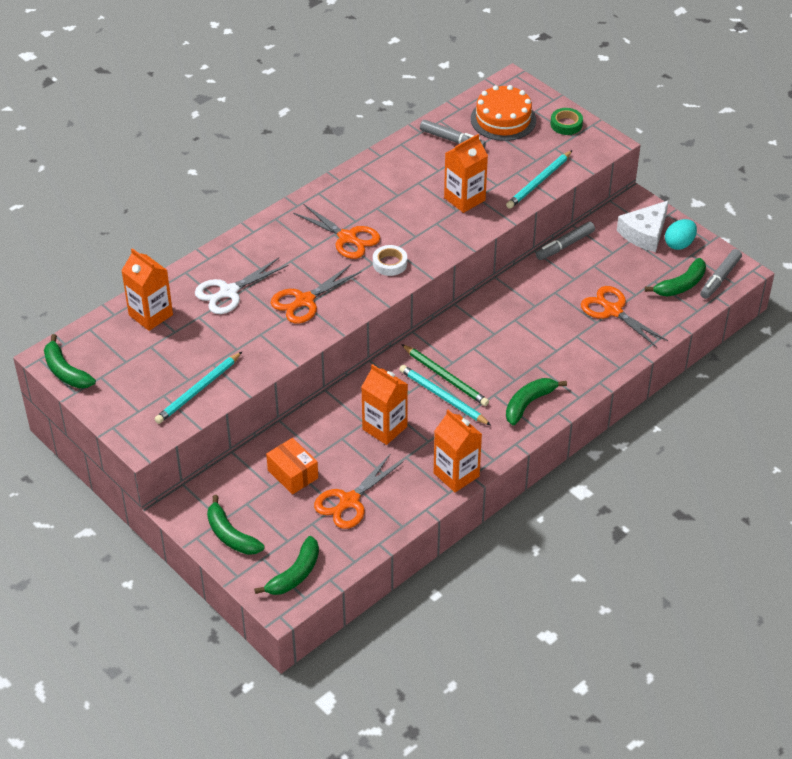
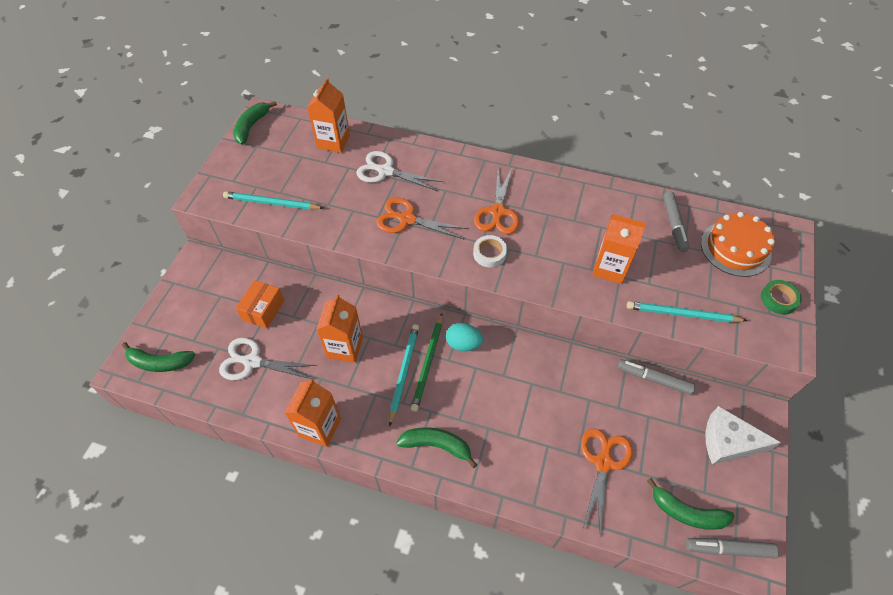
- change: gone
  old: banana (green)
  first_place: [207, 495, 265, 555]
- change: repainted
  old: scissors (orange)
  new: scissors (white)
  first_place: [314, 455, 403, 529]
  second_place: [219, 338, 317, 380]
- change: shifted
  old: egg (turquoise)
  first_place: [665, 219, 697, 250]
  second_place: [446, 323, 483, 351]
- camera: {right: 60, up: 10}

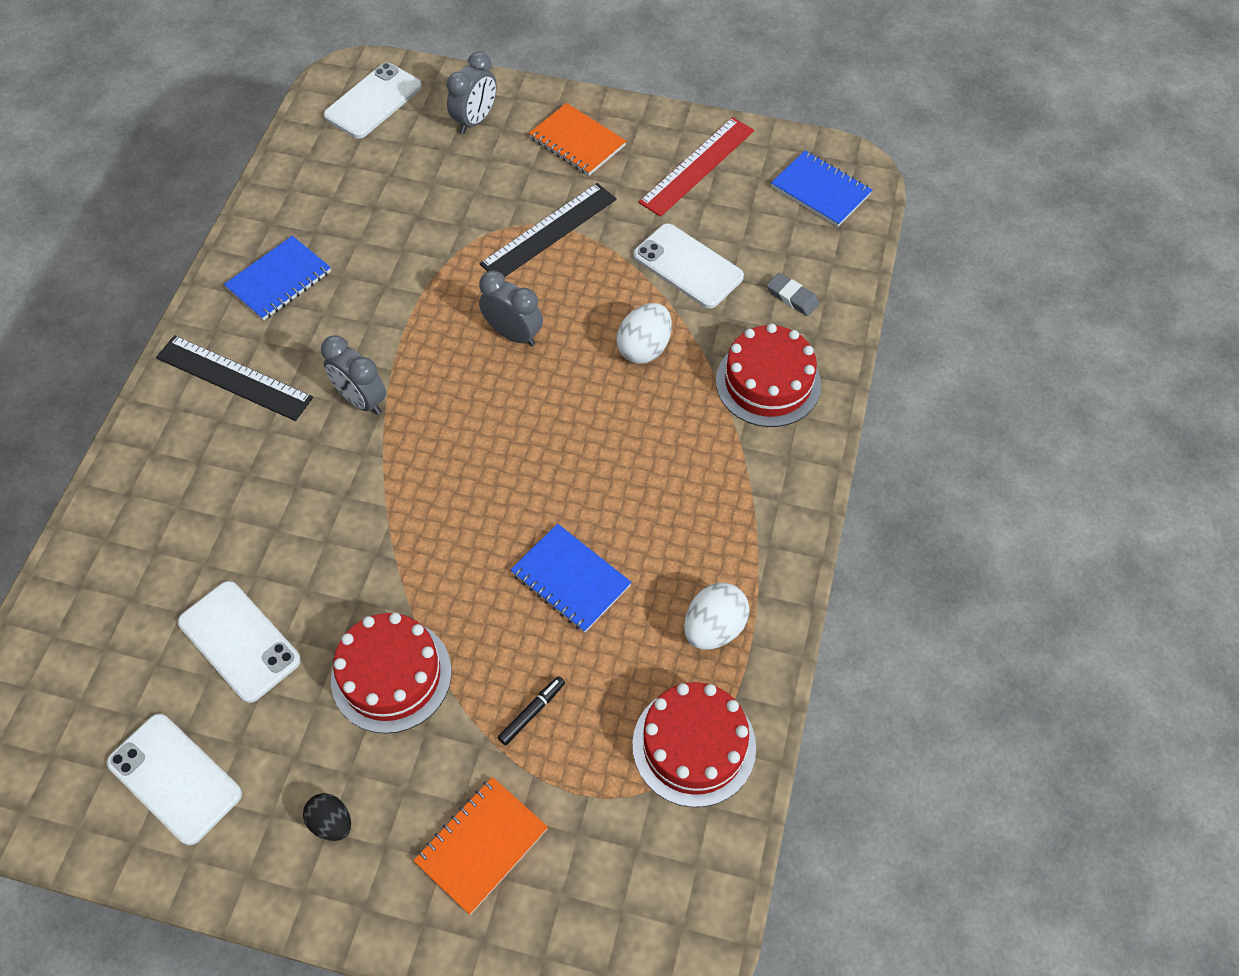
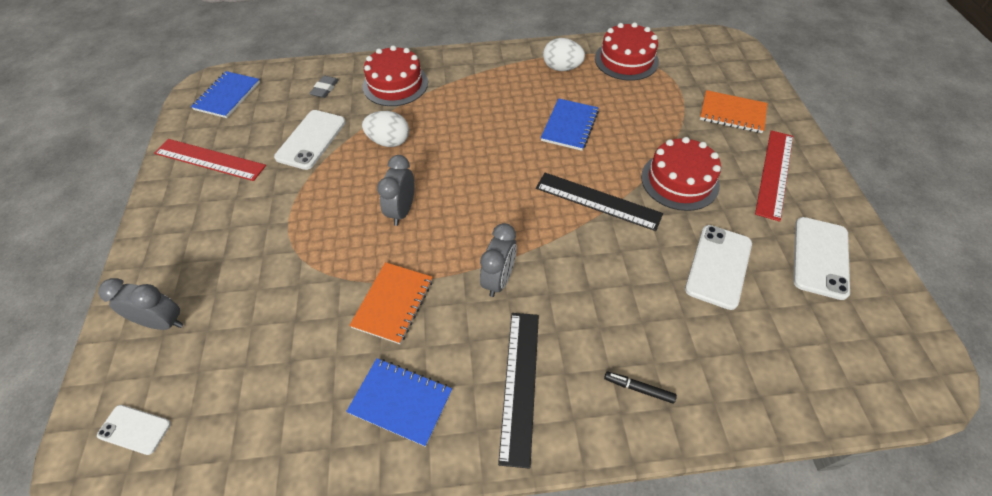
- change: swapped
  old: egg (black)
  new: ruler (red)
  first_place: [303, 793, 351, 841]
  second_place: [755, 130, 793, 222]
- change: scaled
  old: phone (white)
  first_place: [324, 63, 422, 139]
  second_place: [97, 405, 171, 455]
  factor: 0.6
- change: shifted
  old: ruler (black)
  first_place: [479, 183, 616, 277]
  second_place: [536, 173, 663, 231]
- change: shifted
  old: marker (black)
  first_place: [498, 676, 565, 745]
  second_place: [604, 371, 677, 404]
- change: shifted
  old: notebook (orange)
  first_place: [529, 103, 626, 176]
  second_place: [349, 262, 432, 344]
- camera: {right: -110, up: -5}

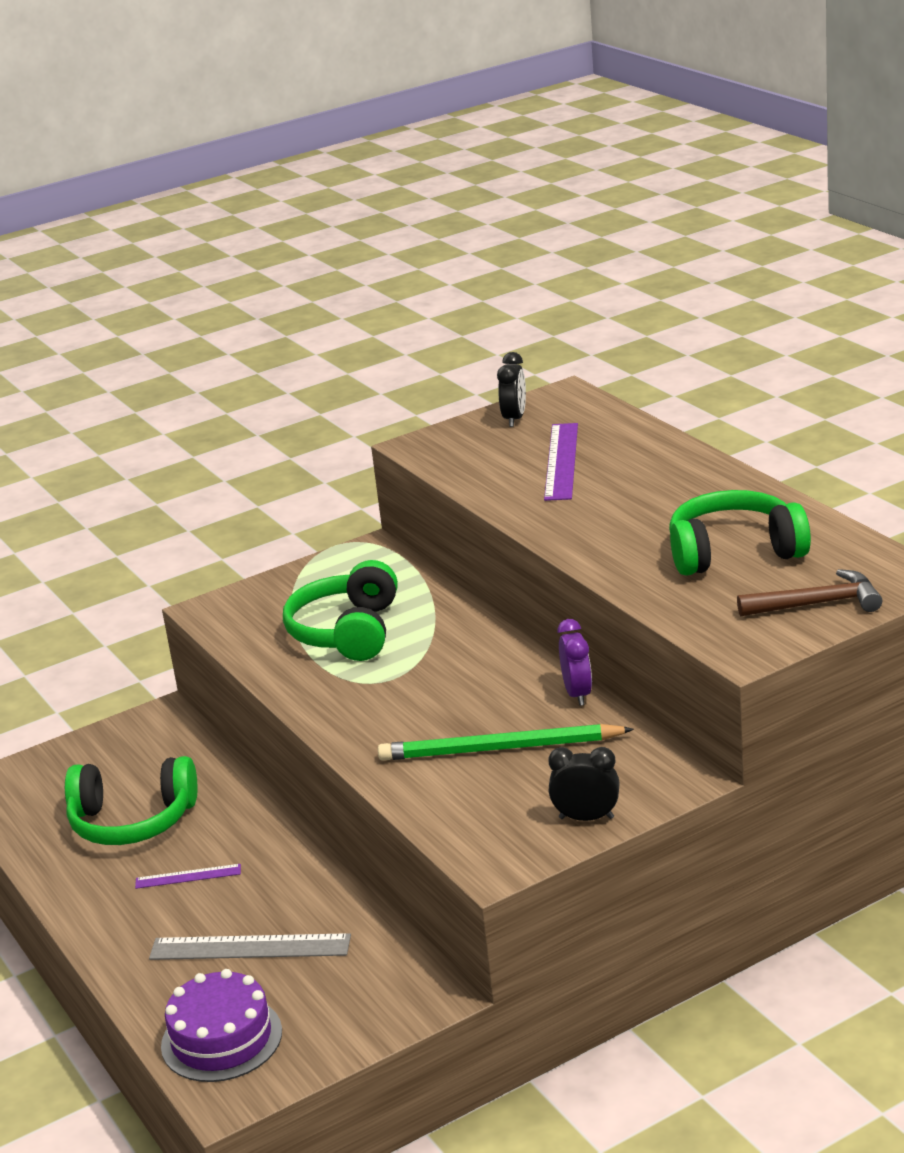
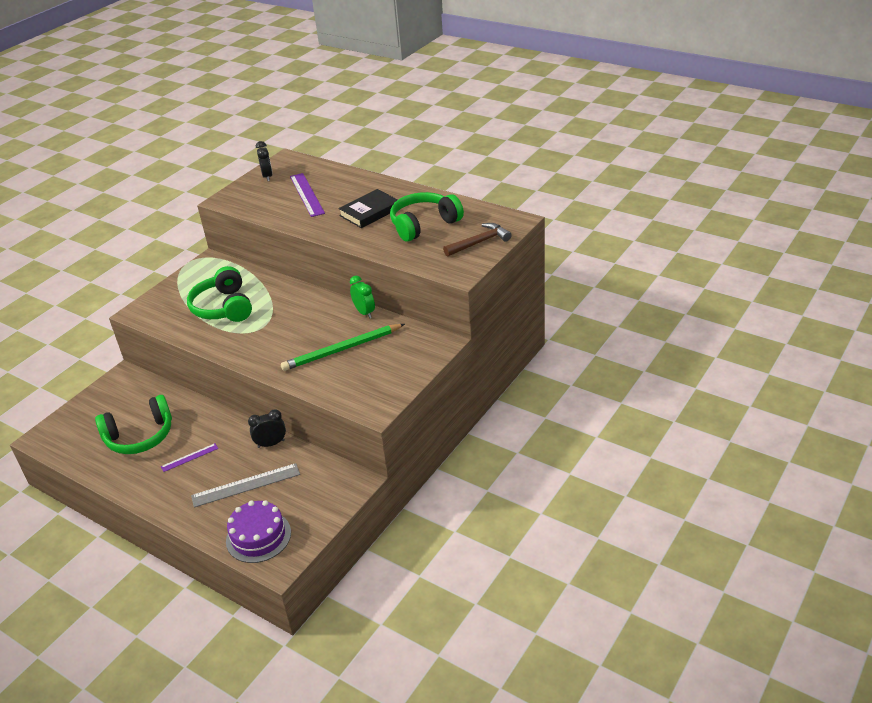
- change: shifted
  old: clock (black)
  first_place: [548, 747, 620, 821]
  second_place: [248, 409, 286, 448]
- change: repainted
  old: clock (purple)
  new: clock (green)
  first_place: [558, 619, 592, 706]
  second_place: [350, 276, 375, 318]
- change: new
  new: book (black)
  second_place: [338, 189, 398, 228]
- camera: {right: -25, up: 10}

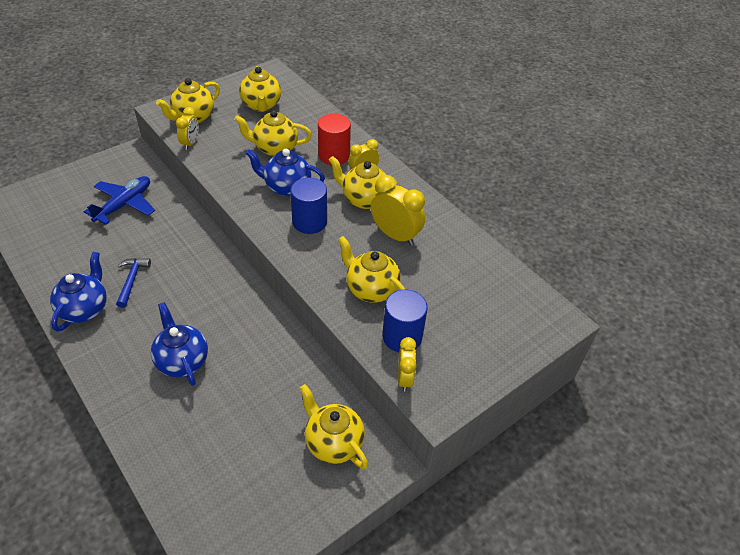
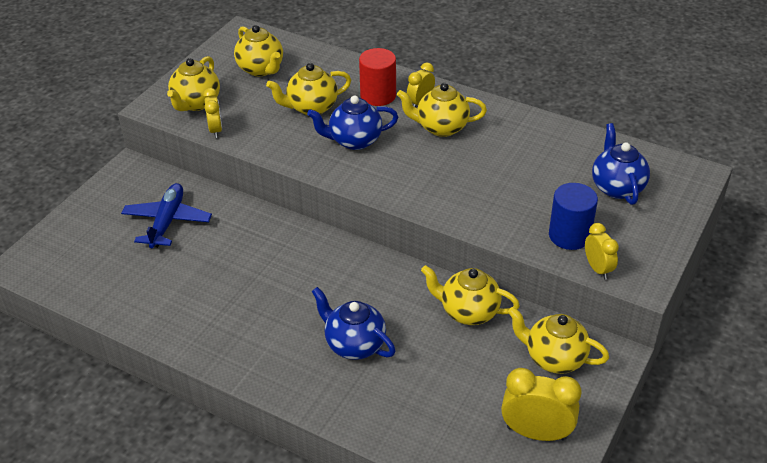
- change: shifted
  old: teapot (blue)
  first_place: [50, 252, 107, 332]
  second_place: [592, 123, 650, 205]
- change: gone
  old: hammer (blue)
  first_place: [116, 258, 151, 308]
- change: gone
  old: cylinder (blue)
  first_place: [290, 178, 327, 234]
- change: shifted
  old: teapot (yellow)
  first_place: [338, 236, 405, 303]
  second_place: [421, 265, 520, 325]
- change: shifted
  old: clock (yellow)
  first_place: [371, 175, 425, 246]
  second_place: [501, 368, 581, 441]
- camera: {right: -20, up: -5}

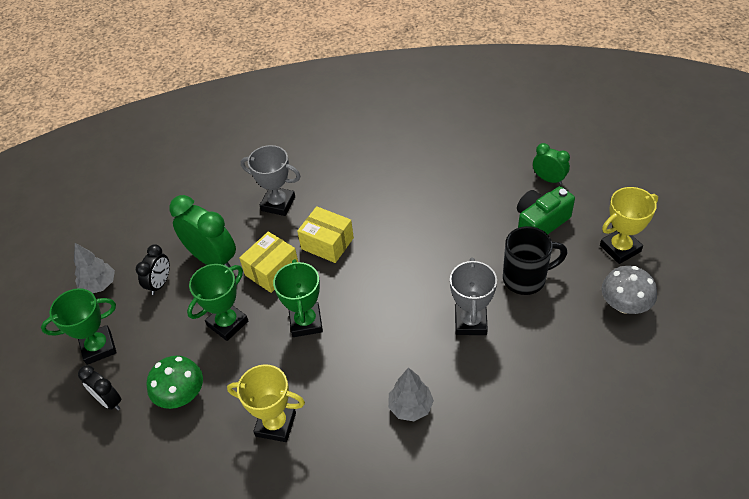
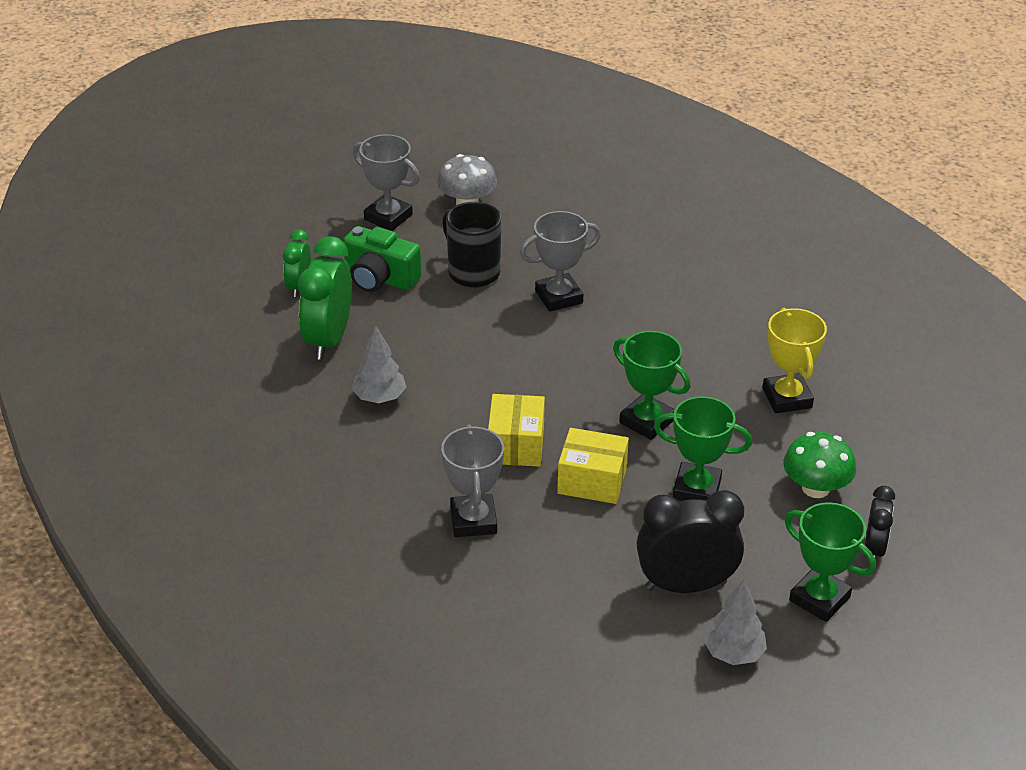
- change: scaled
  old: clock (black)
  first_place: [136, 244, 170, 295]
  second_place: [637, 490, 744, 593]
  factor: 1.76
- change: shifted
  old: clock (green)
  first_place: [169, 195, 236, 267]
  second_place: [298, 236, 352, 360]
- change: rotated
  old: trophy (green)
  first_place: [273, 259, 323, 337]
  second_place: [613, 331, 690, 440]
  degrees: 75
- change: shifted
  old: tree (grey)
  first_place: [388, 367, 434, 421]
  second_place: [352, 325, 406, 403]
- change: repainted
  old: trophy (yellow)
  new: trophy (grey)
  first_place: [600, 187, 658, 264]
  second_place: [353, 134, 420, 231]
- camera: {right: -120, up: -10}

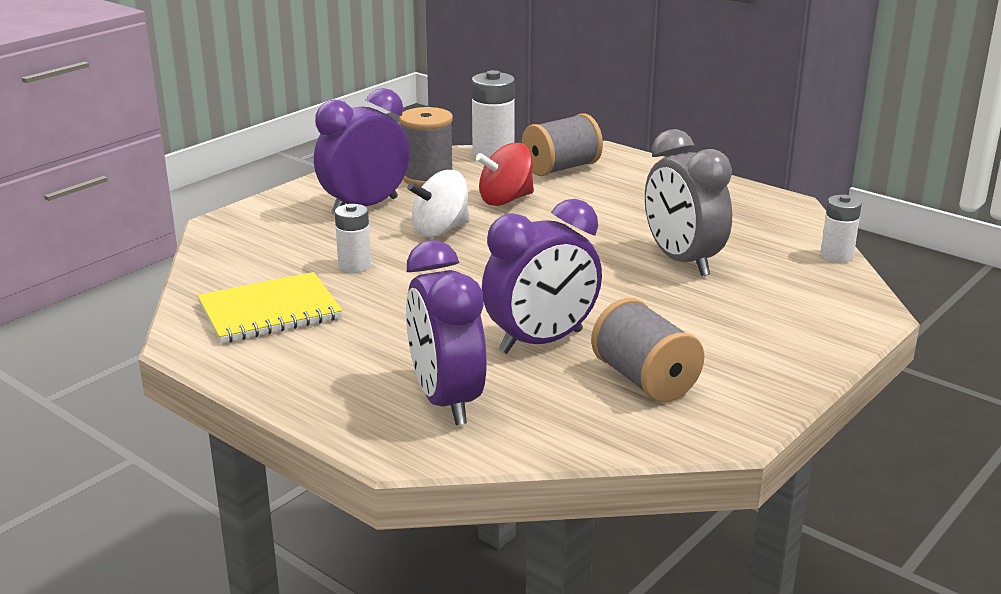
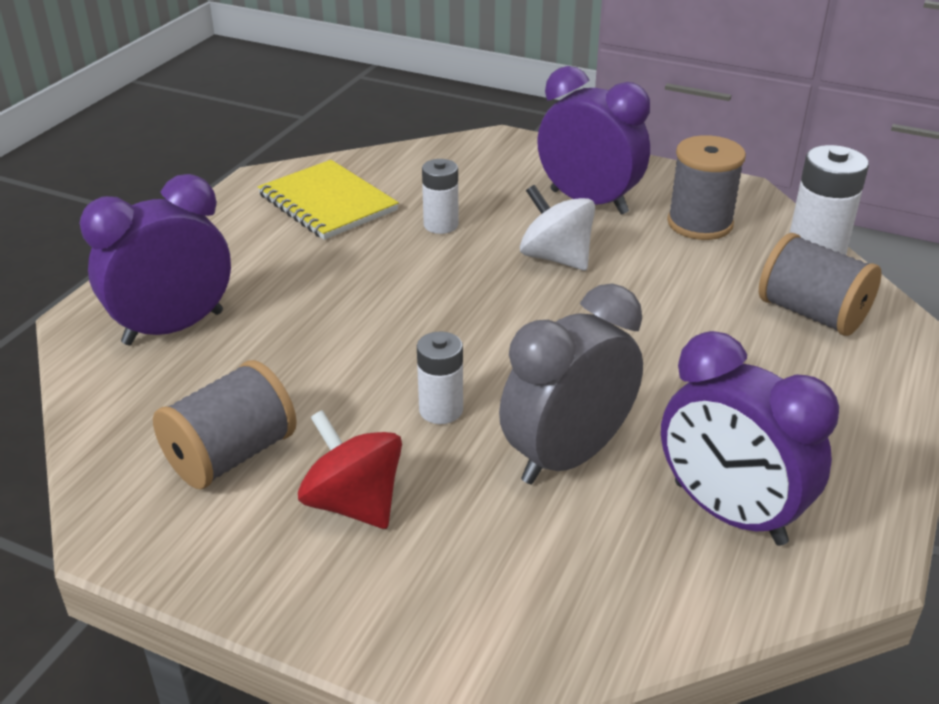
- change: shifted
  old: spinning top (red)
  first_place: [476, 143, 534, 206]
  second_place: [298, 410, 402, 529]
- change: shifted
  old: clock (purple)
  first_place: [482, 199, 602, 354]
  second_place: [661, 331, 839, 546]
- change: shifted
  old: battery (white)
  first_place: [821, 195, 862, 263]
  second_place: [417, 332, 463, 424]
- camera: {right: 75, up: 10}

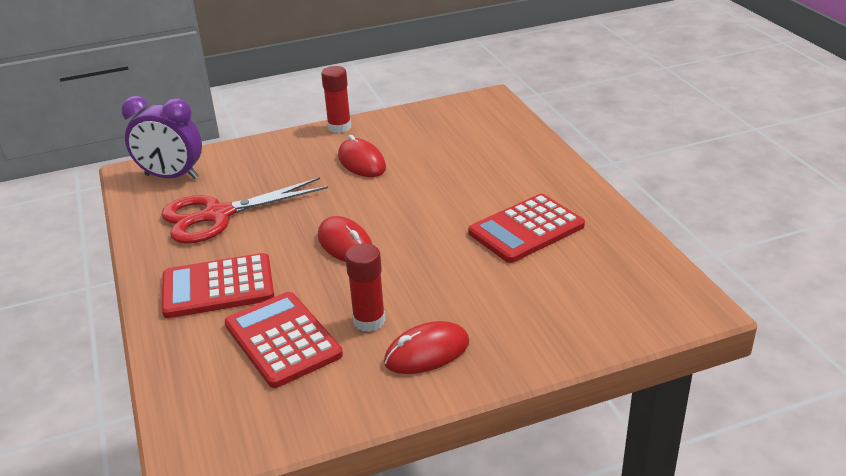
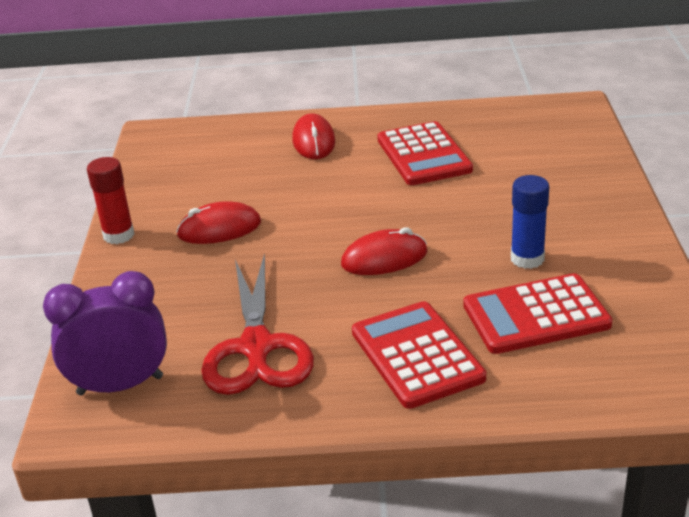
- change: rotated
  old: clock (purple)
  first_place: [121, 96, 202, 179]
  second_place: [43, 271, 167, 396]
  degrees: -135
- change: rotated
  old: calculator (red)
  first_place: [162, 253, 274, 318]
  second_place: [352, 301, 486, 409]
  degrees: 150
- change: repainted
  old: glue stick (red)
  new: glue stick (blue)
  first_place: [345, 243, 385, 332]
  second_place: [511, 175, 549, 269]
- change: shifted
  old: mouse (red)
  first_place: [384, 321, 469, 374]
  second_place: [292, 114, 335, 159]
- camera: {right: -70, up: 0}

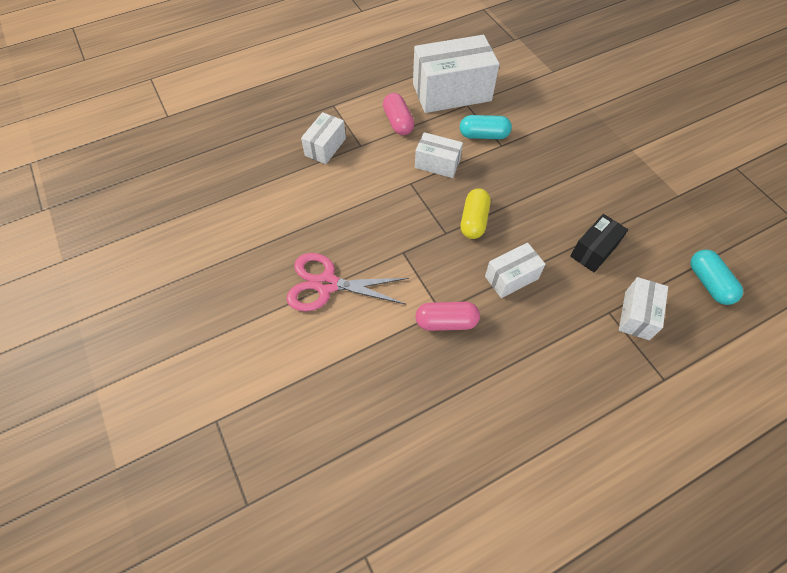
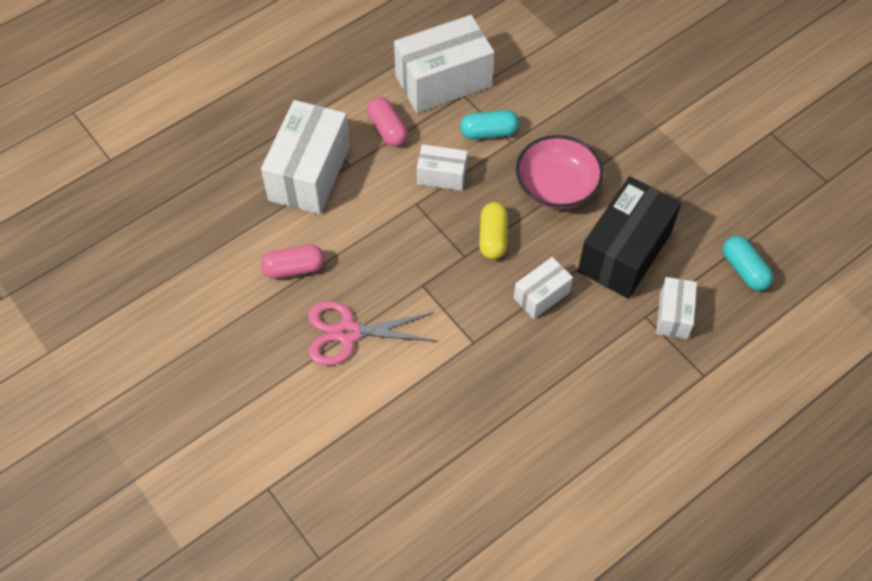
- change: scaled
  old: box (white)
  first_place: [301, 112, 346, 164]
  second_place: [261, 100, 350, 214]
  factor: 1.91
- change: shifted
  old: capsule (pink)
  first_place: [416, 302, 480, 331]
  second_place: [261, 245, 325, 279]
- change: scaled
  old: box (black)
  first_place: [570, 214, 628, 272]
  second_place: [578, 176, 681, 299]
  factor: 1.91
- change: new
  new: bowl (pink)
  second_place: [516, 135, 603, 209]
- camera: {right: -10, up: 0}

